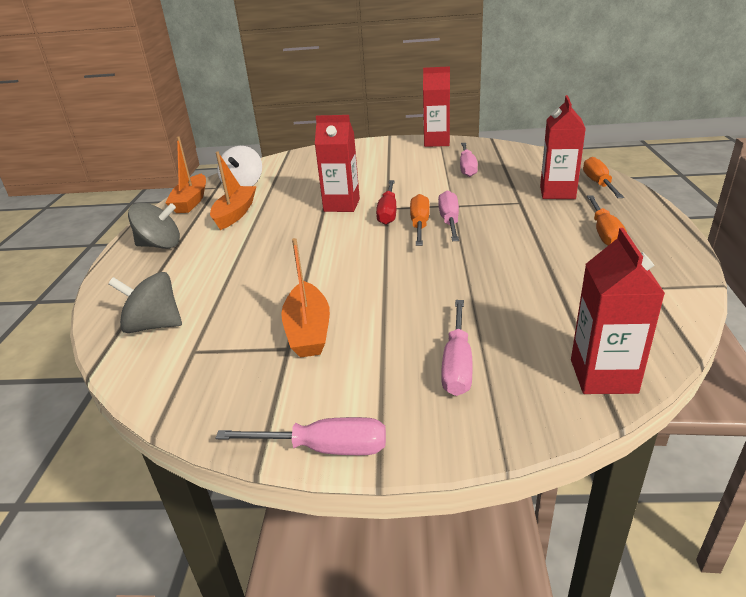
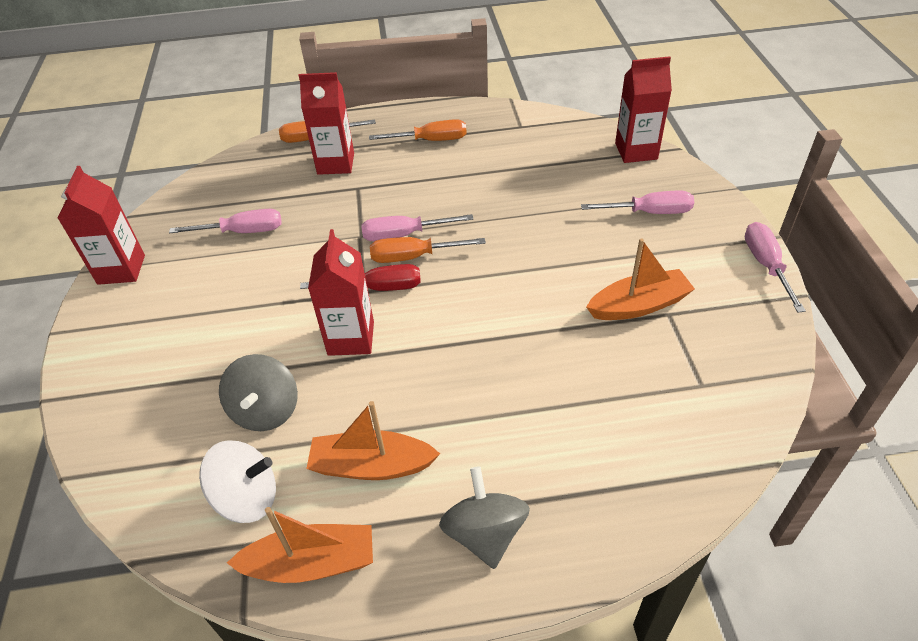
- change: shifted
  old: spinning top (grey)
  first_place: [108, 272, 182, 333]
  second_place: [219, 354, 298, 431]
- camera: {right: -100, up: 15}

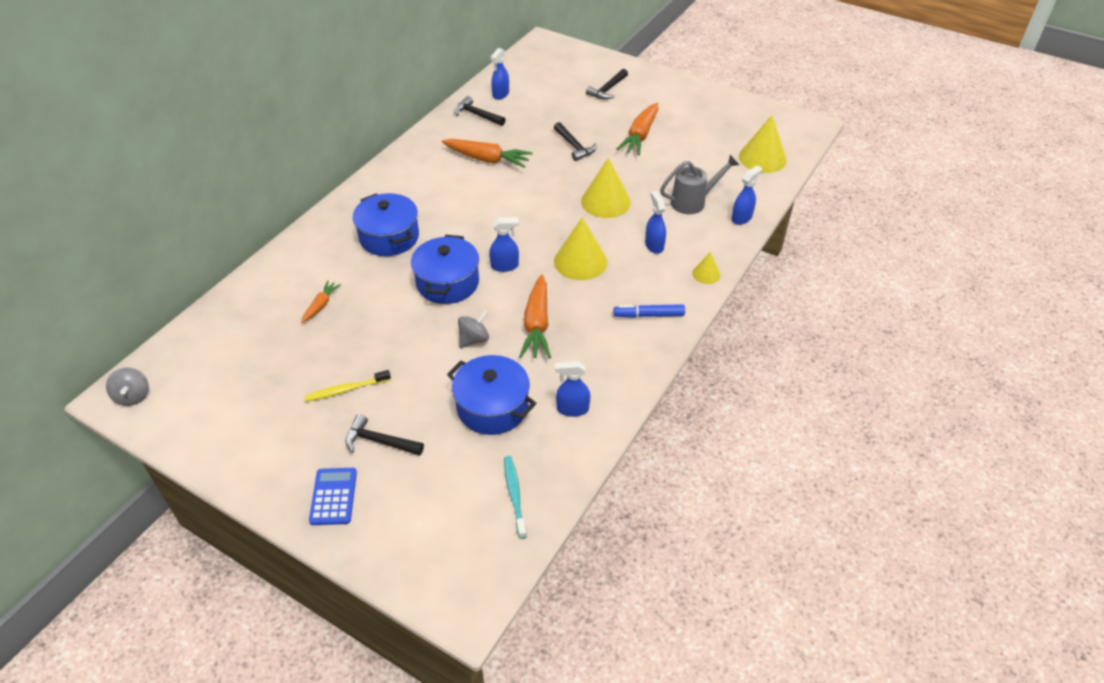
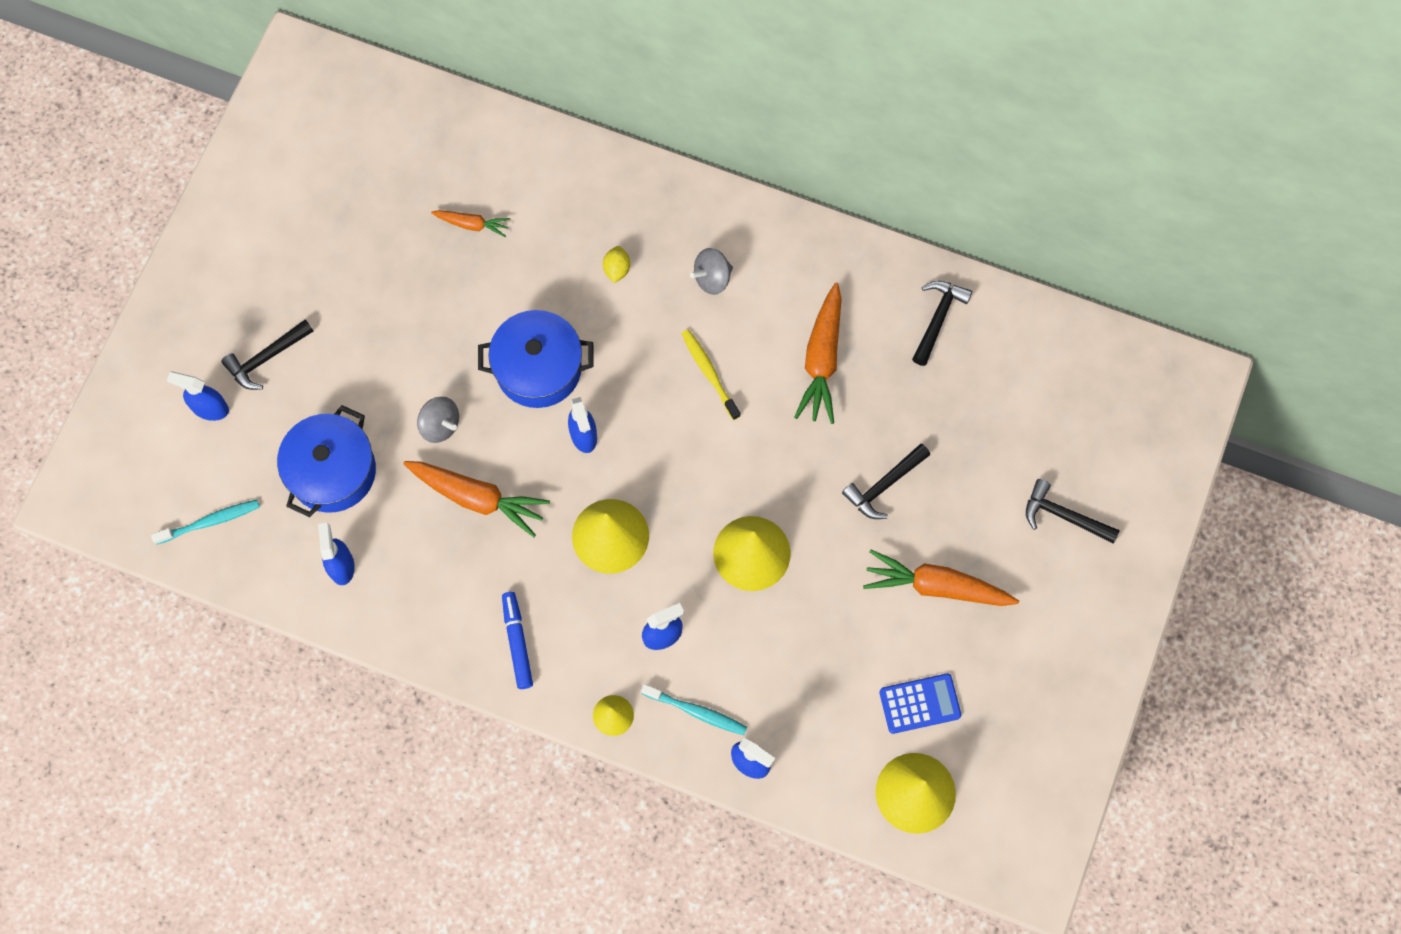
- change: shifted
  old: spinning top (grey)
  first_place: [106, 368, 149, 406]
  second_place: [690, 248, 733, 295]
- change: shifted
  old: toothbrush (yellow)
  first_place: [304, 370, 391, 402]
  second_place: [681, 329, 740, 420]
- change: shifted
  old: calculator (blue)
  first_place: [309, 468, 357, 525]
  second_place: [879, 673, 961, 734]
- change: rotated
  old: hammer (black)
  first_place: [345, 414, 424, 456]
  second_place: [221, 319, 314, 390]
  degrees: -135
- change: swapped
  old: pot (blue)
  new: lemon (yellow)
  first_place: [353, 193, 419, 256]
  second_place: [603, 246, 630, 283]
- change: shifted
  old: spray bottle (blue)
  first_place: [490, 48, 509, 100]
  second_place: [167, 371, 229, 421]
- change: rotated
  old: carrot (orange)
  first_place: [519, 274, 551, 358]
  second_place: [403, 461, 550, 537]
  degrees: -150
- change: gone
  old: watering can (grey)
  first_place: [660, 155, 739, 214]
- change: new
  new: toothbrush (turquoise)
  second_place: [641, 684, 747, 735]
- camera: {right: 80, up: 25}

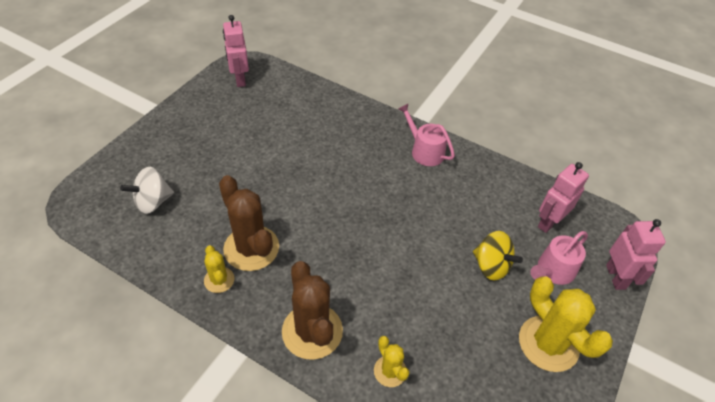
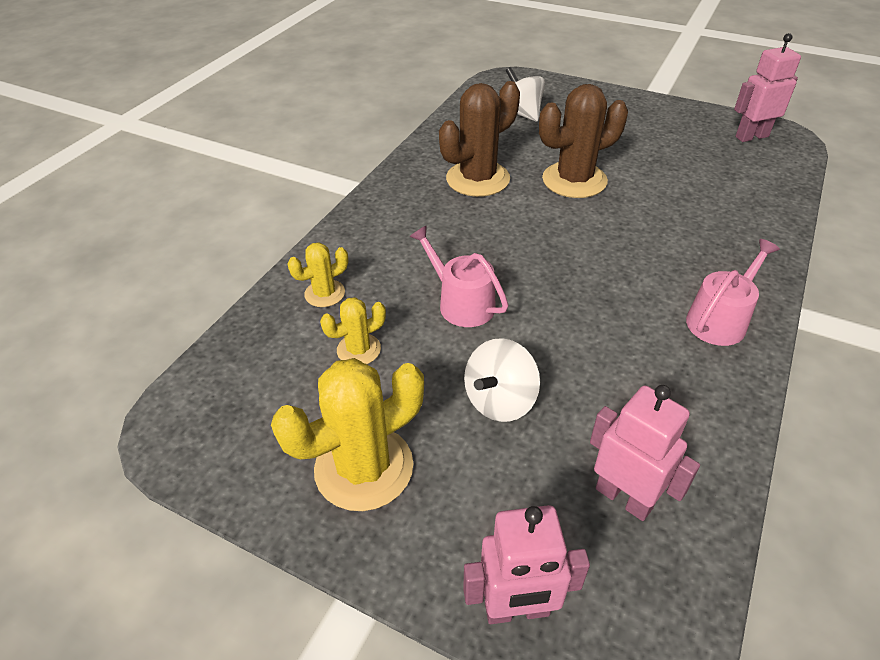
- change: shifted
  old: cactus (yellow)
  first_place: [204, 245, 235, 293]
  second_place: [320, 297, 386, 364]
- change: shifted
  old: cactus (brown)
  first_place: [282, 261, 343, 360]
  second_place: [539, 84, 628, 198]
- change: repainted
  old: spinning top (yellow)
  new: spinning top (white)
  first_place: [473, 231, 523, 280]
  second_place: [464, 338, 540, 422]
- change: shifted
  old: watering can (pink)
  first_place: [530, 231, 588, 285]
  second_place: [409, 225, 508, 327]
- camera: {right: 90, up: -5}

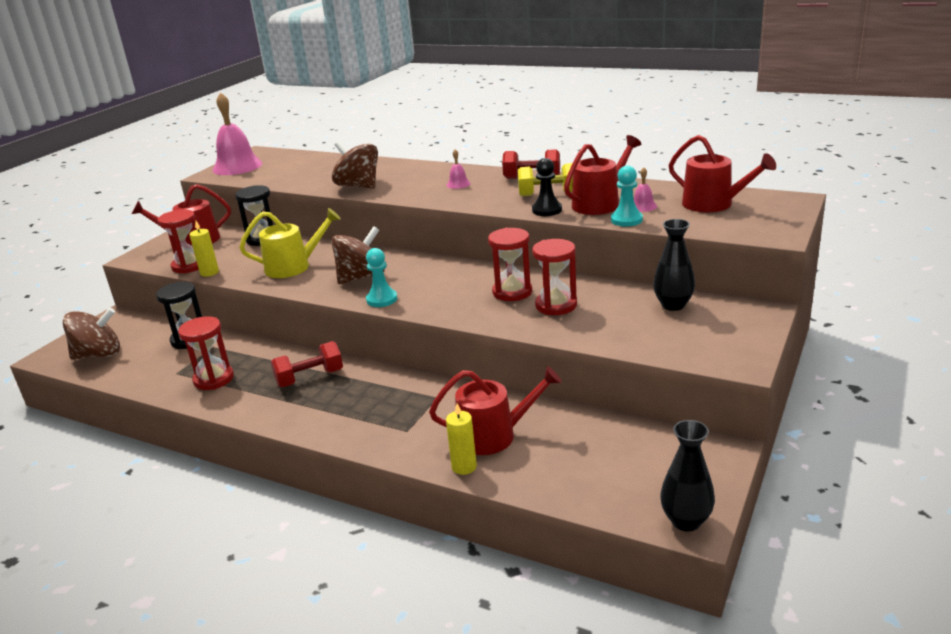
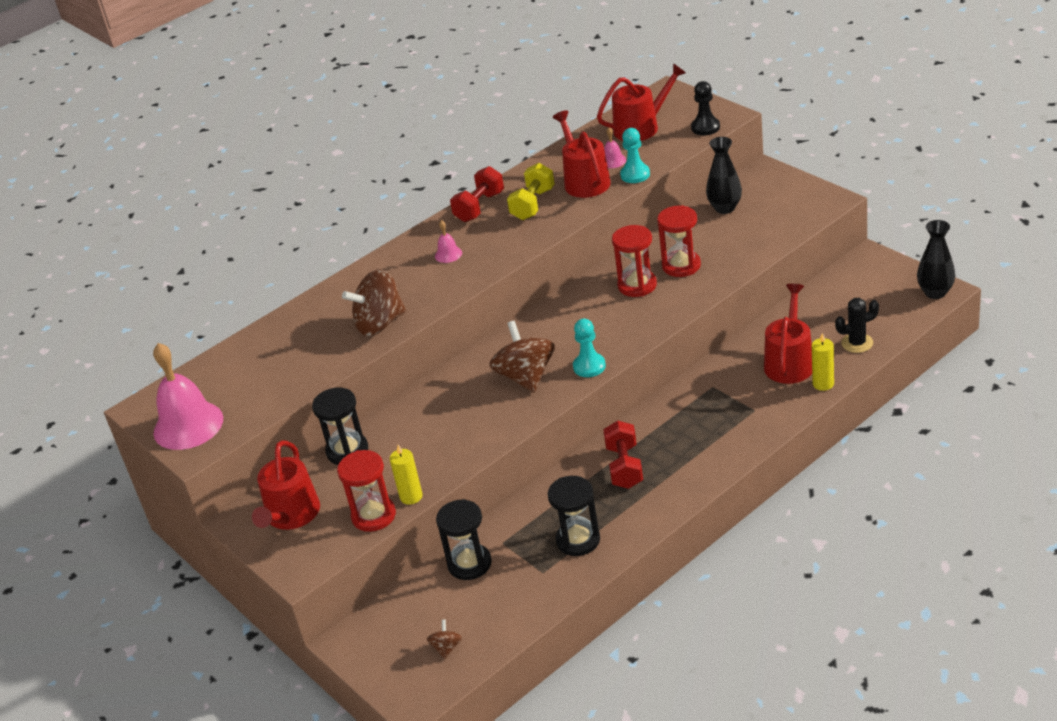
- change: scaled
  old: spinning top (brown)
  first_place: [63, 308, 120, 359]
  second_place: [427, 620, 462, 659]
  factor: 0.46
- change: repainted
  old: hourglass (red)
  new: hourglass (black)
  first_place: [178, 316, 234, 390]
  second_place: [548, 476, 600, 556]
- change: gone
  old: watering can (yellow)
  first_place: [239, 208, 341, 278]
- change: shifted
  old: pawn (black)
  first_place: [532, 158, 562, 216]
  second_place: [691, 81, 720, 135]
- change: new
  new: cactus (black)
  second_place: [835, 298, 879, 353]
- camera: {right: -65, up: 10}

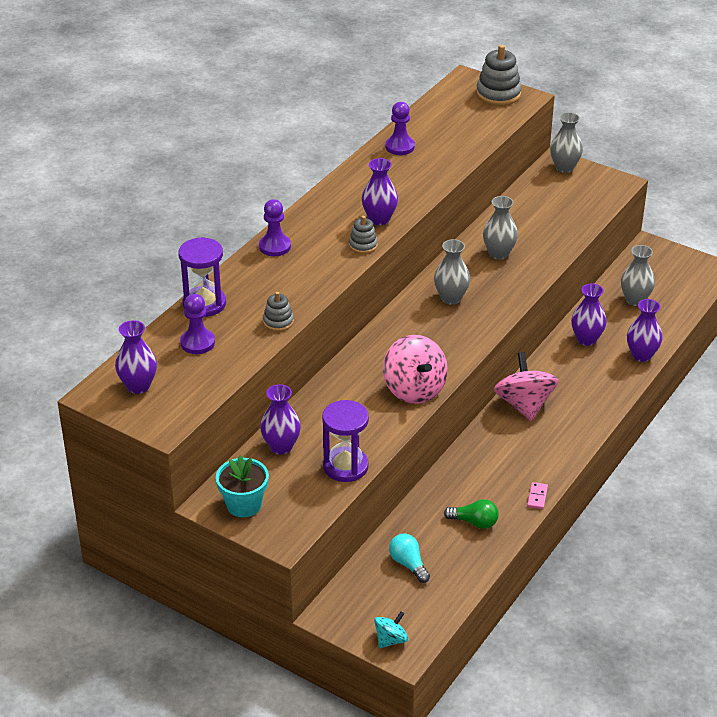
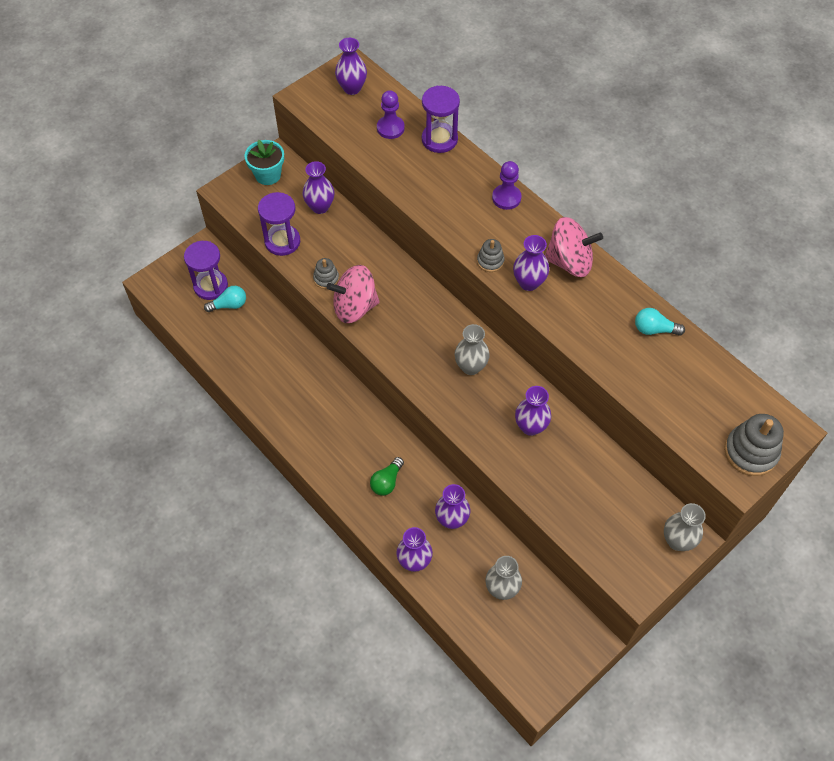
- change: shifted
  old: stacking toy (grey)
  first_place: [263, 292, 294, 332]
  second_place: [313, 258, 339, 289]
- change: gone
  old: spinning top (turquoise)
  first_place: [374, 611, 408, 648]
- change: swapped
  old: pawn (purple)
  new: light bulb (turquoise)
  first_place: [385, 102, 415, 155]
  second_place: [635, 308, 685, 336]
- change: shifted
  old: light bulb (green)
  first_place: [444, 499, 499, 529]
  second_place: [370, 457, 404, 496]
- change: repainted
  old: vase (grey)
  new: vase (purple)
  first_place: [483, 196, 518, 260]
  second_place: [515, 386, 551, 436]
- change: shifted
  old: spinning top (pink)
  first_place: [494, 352, 559, 421]
  second_place: [545, 217, 603, 277]
- change: gone
  old: domino (pink)
  first_place: [527, 482, 548, 510]
- change: new
  new: hourglass (purple)
  second_place: [184, 241, 228, 300]
- camera: {right: 105, up: 20}

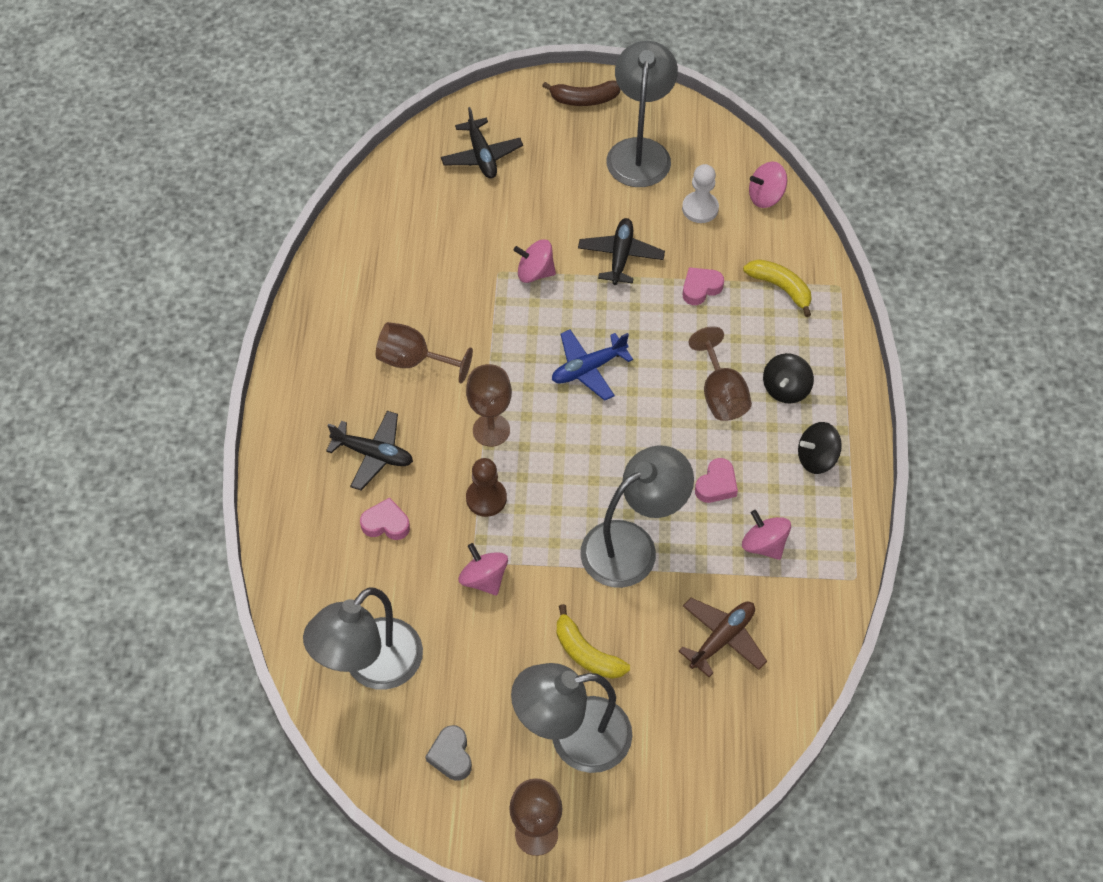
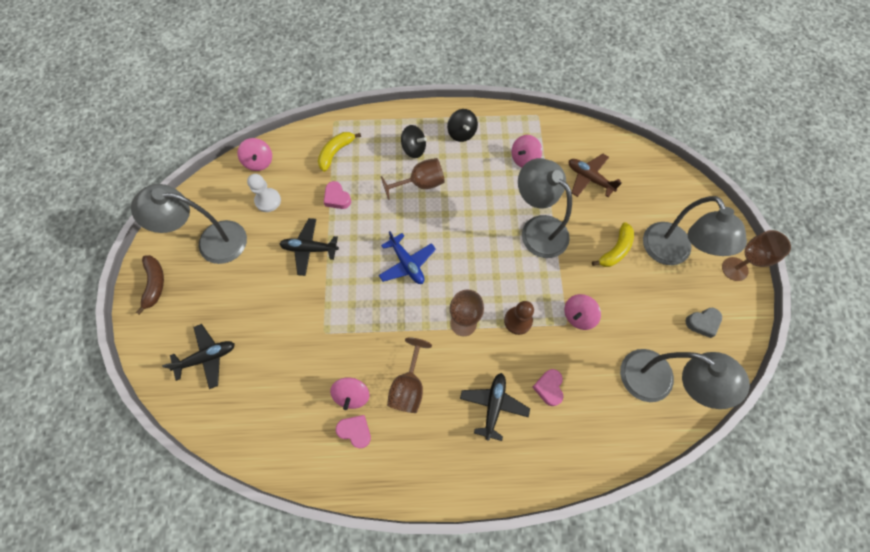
- change: shifted
  old: spinning top (pink)
  first_place: [513, 239, 556, 283]
  second_place: [330, 378, 370, 410]
- change: shifted
  old: heart (pink)
  first_place: [695, 458, 738, 503]
  second_place: [336, 415, 371, 448]
- camera: {right: -95, up: 10}

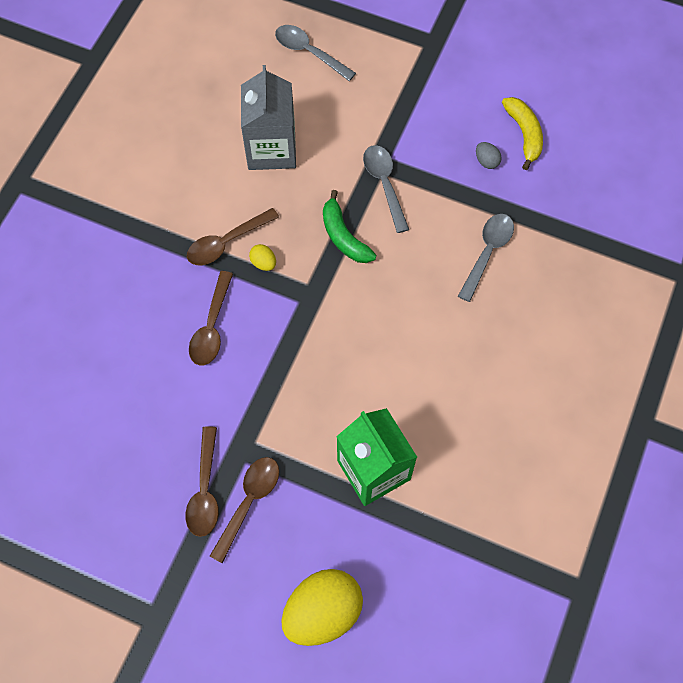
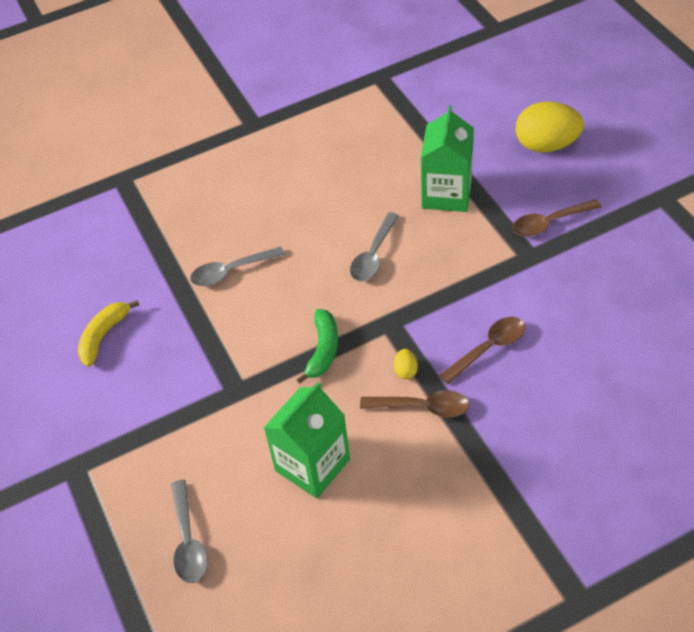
- change: gone
  old: spoon (brown)
  first_place: [185, 426, 219, 537]
- change: repainted
  old: carton (grey)
  new: carton (green)
  first_place: [241, 65, 296, 170]
  second_place: [264, 382, 350, 498]
- change: shifted
  old: spoon (grey)
  first_place: [363, 145, 409, 233]
  second_place: [350, 212, 399, 281]
- change: gone
  old: egg (grey)
  first_place: [476, 142, 502, 169]
- camera: {right: -135, up: -15}

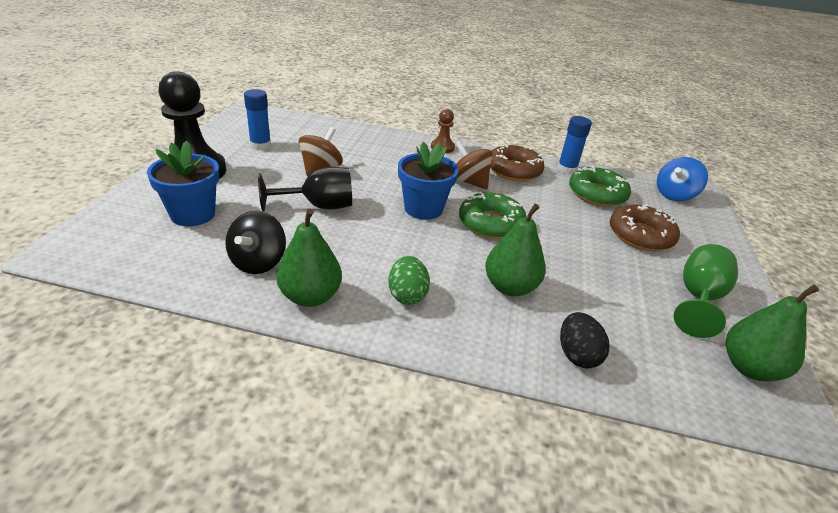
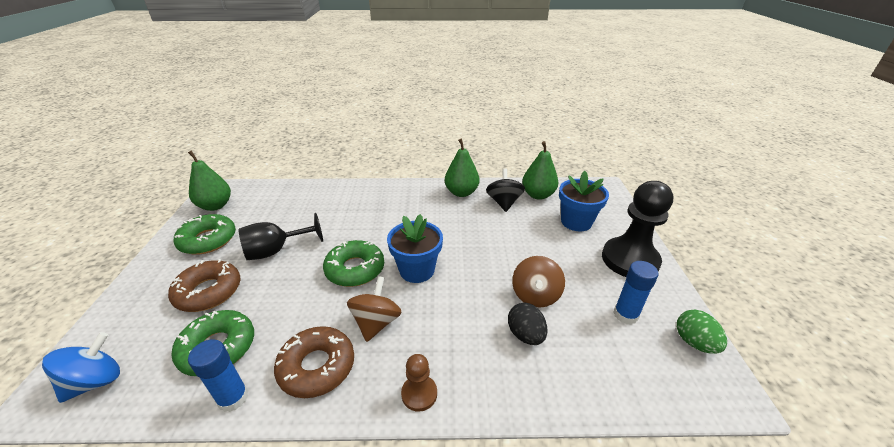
- change: shifted
  old: goblet (black)
  first_place: [258, 167, 352, 211]
  second_place: [238, 213, 323, 260]
- change: shifted
  old: egg (green)
  first_place: [388, 256, 430, 305]
  second_place: [677, 310, 727, 354]
- change: rotated
  old: spinning top (brown)
  first_place: [455, 141, 493, 189]
  second_place: [347, 276, 402, 342]
  degrees: -105
- change: shifted
  old: pear (green)
  first_place: [485, 204, 546, 296]
  second_place: [522, 141, 558, 200]
- change: shifted
  old: egg (black)
  first_place: [560, 312, 610, 368]
  second_place: [508, 303, 547, 345]
- change: swapped
  old: goblet (green)
  new: donut (green)
  first_place: [674, 244, 738, 338]
  second_place: [173, 214, 236, 255]
- camera: {right: 170, up: 0}

